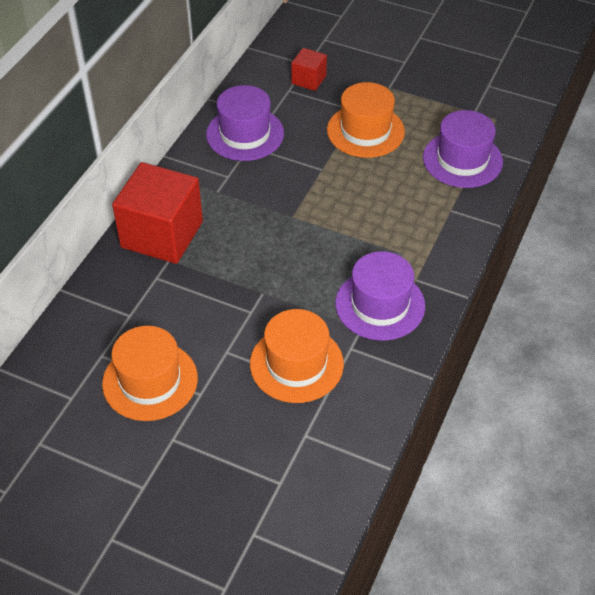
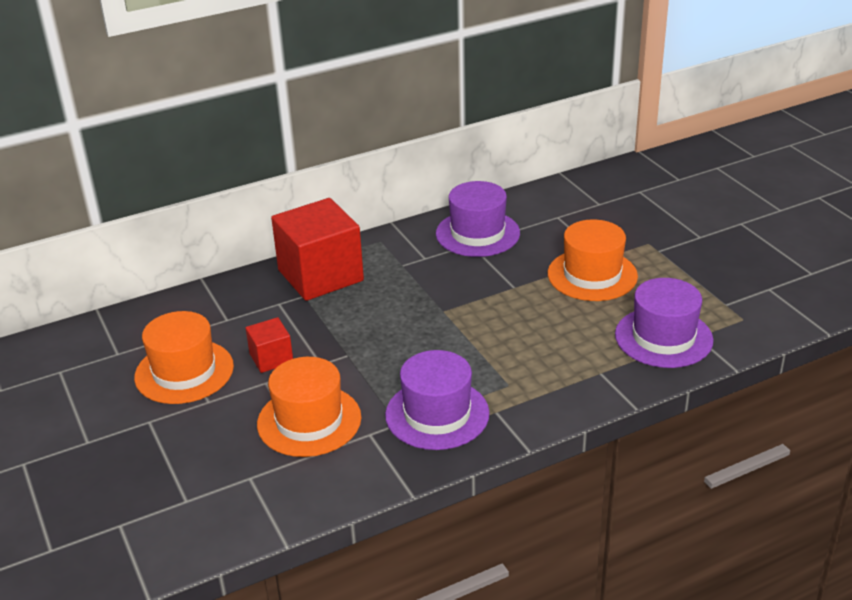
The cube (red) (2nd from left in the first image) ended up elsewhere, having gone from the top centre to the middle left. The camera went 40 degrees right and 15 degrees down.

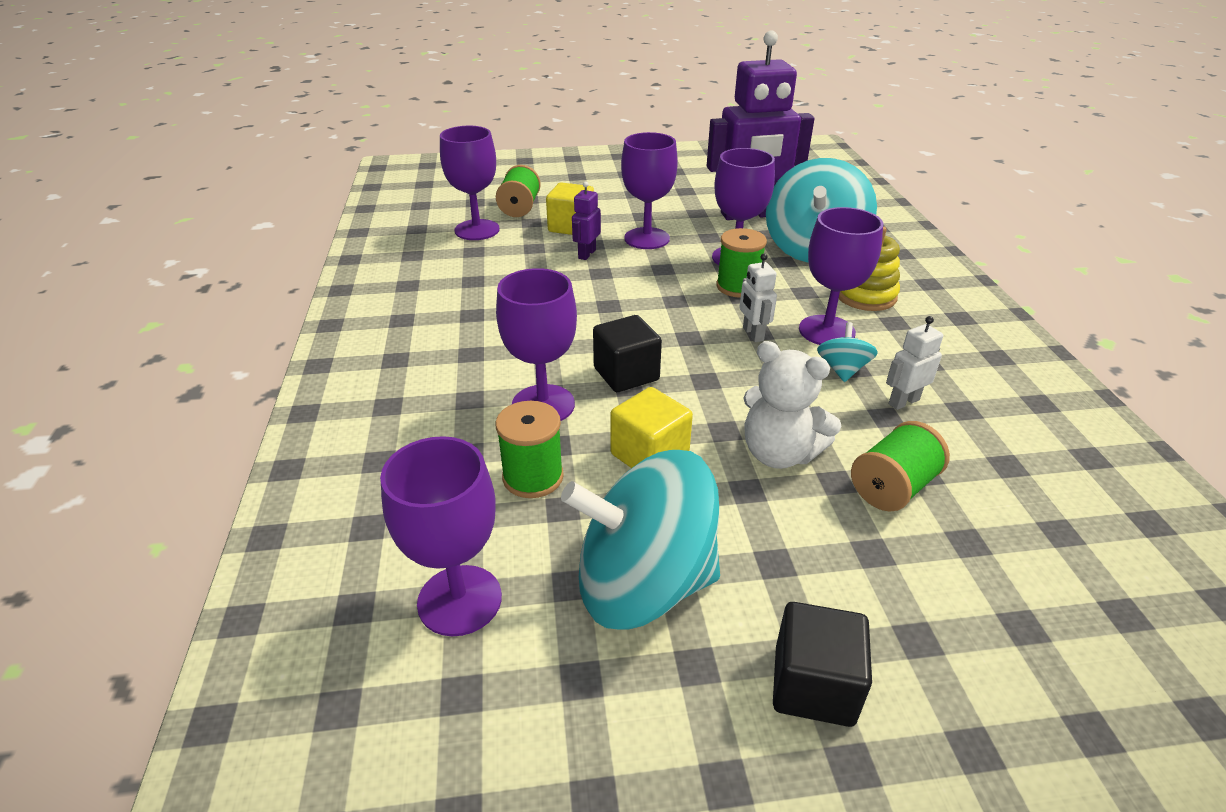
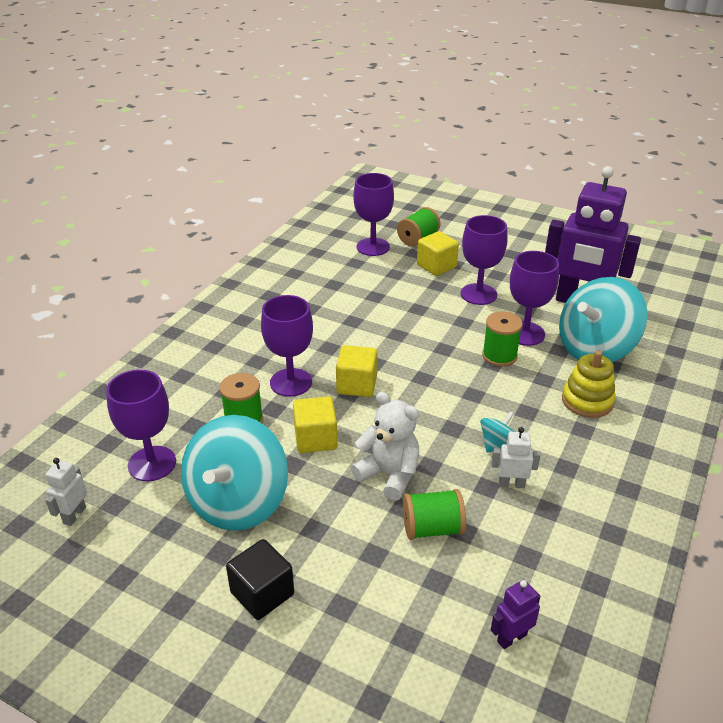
The robot (purple) (1st from left) ended up elsewhere, having gone from the top centre to the bottom right. The second view lost the goblet (purple) (6th from left) at the middle right. The robot (white) (1st from left) ended up elsewhere, having gone from the centre to the bottom left. What was the cube (black) (1st from left) at the centre turned into the cube (yellow) (2nd from left) at the centre. The teddy bear (white) at the centre ended up facing another way, 150 degrees clockwise from before. The spinning top (turquoise) (1st from left) at the centre ended up facing another way, 105 degrees counterclockwise from before. The camera went 35 degrees right and 0 degrees up.

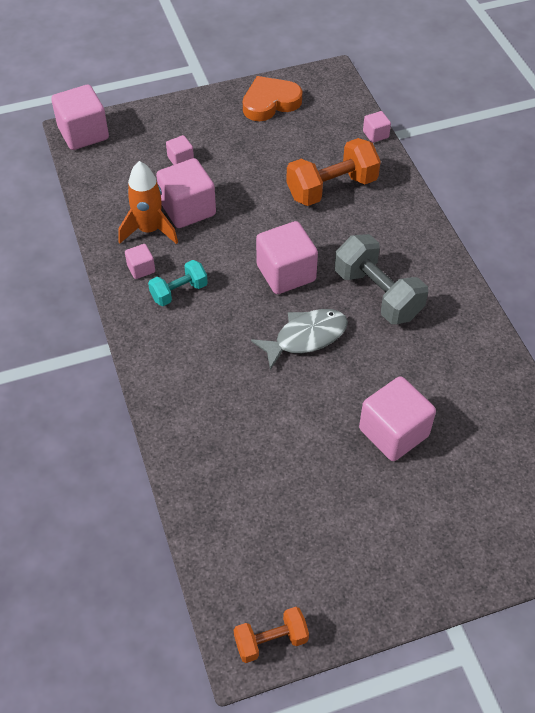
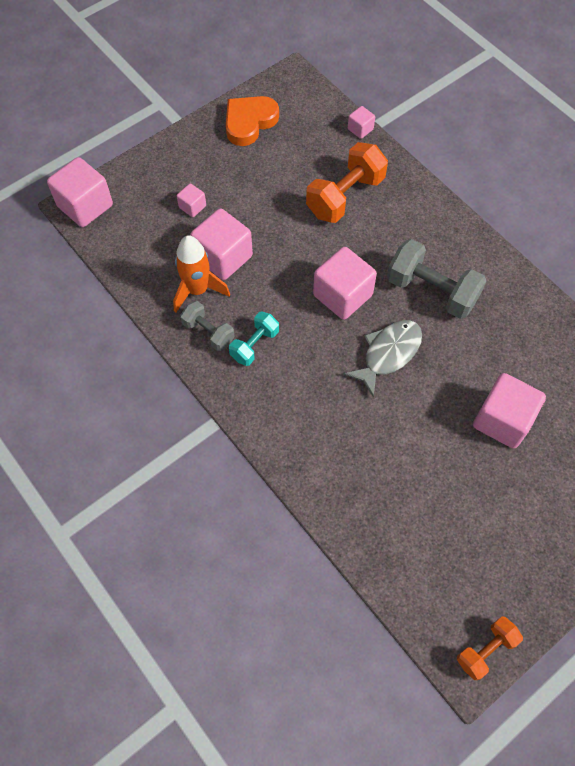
Where the cube (pink) (2nd from left) stood at the middle left, the dumbbell (grey) (1st from left) came to stand at the centre. The camera went 20 degrees left and 10 degrees up.

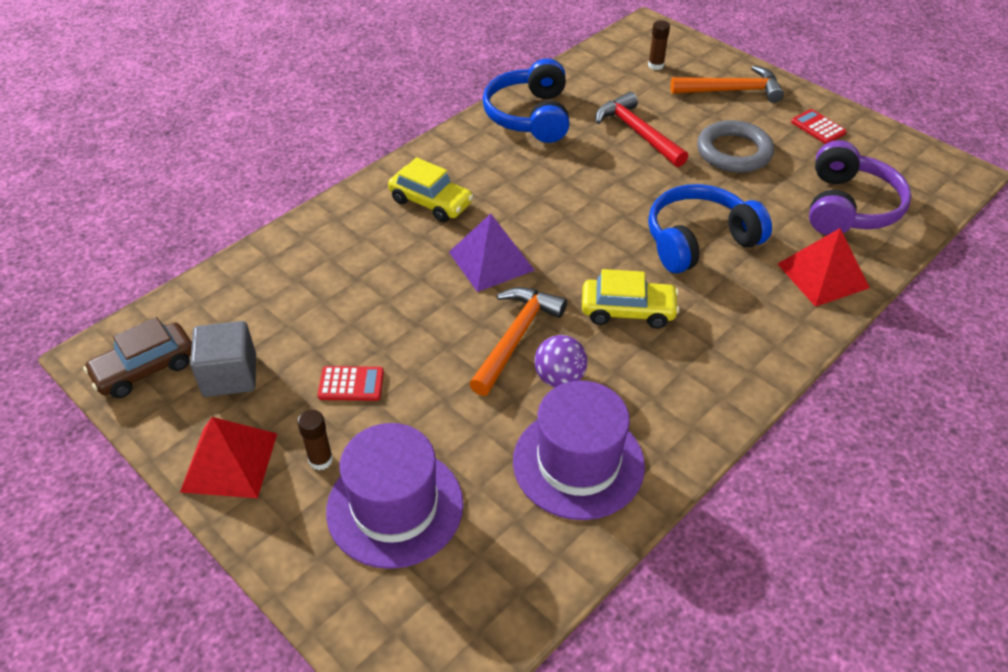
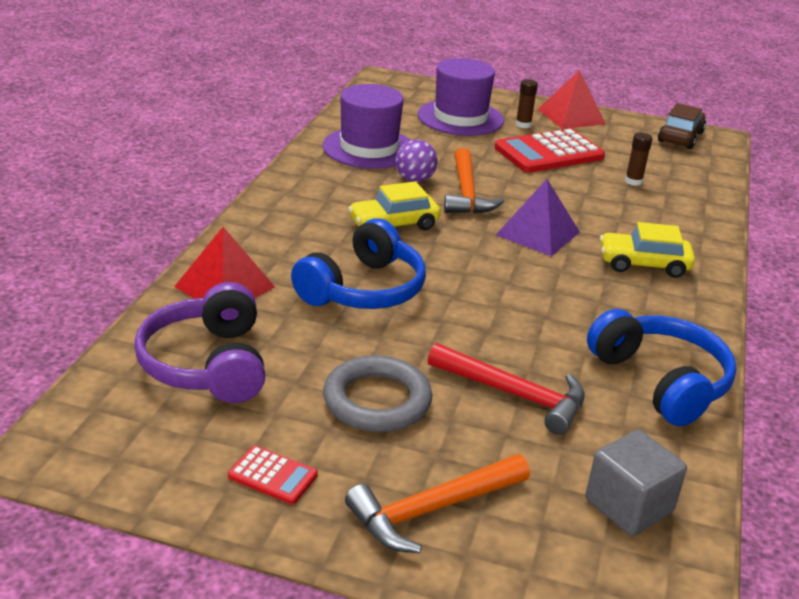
The glue stick (brown) (2nd from left) ended up elsewhere, having gone from the top centre to the top right. The cube (grey) ended up elsewhere, having gone from the middle left to the bottom right. The size of the calculator (red) (1st from left in the first image) at the centre changed by a factor of 2.06. The camera went 150 degrees right and 15 degrees down.

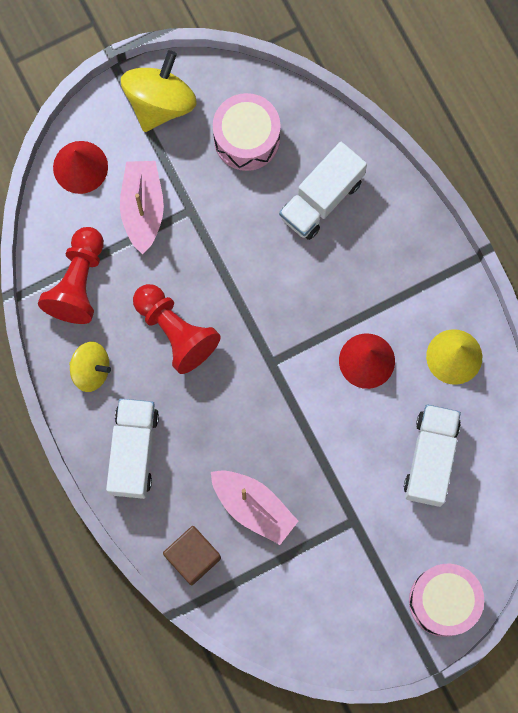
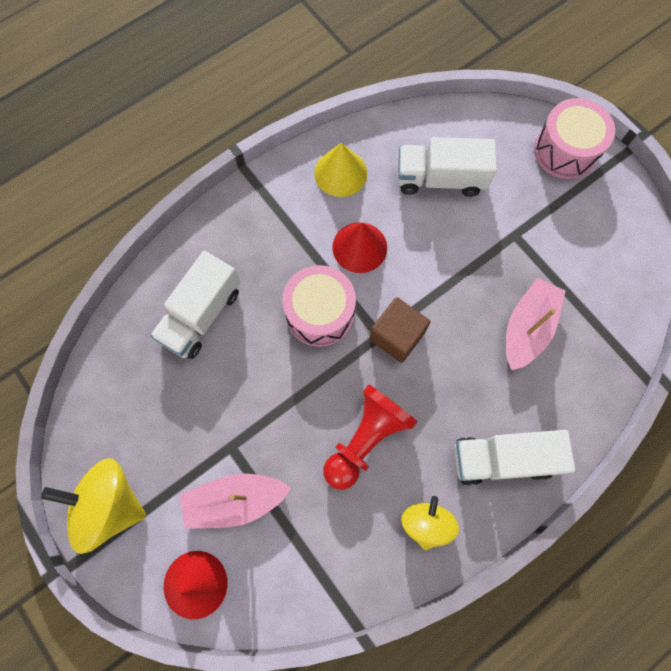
The drum (pink) (1st from left) ended up elsewhere, having gone from the top centre to the centre. The truck (white) (2nd from left in the first image) at the top centre ended up facing another way, 90 degrees clockwise from before. The second view lost the pawn (red) (1st from left) at the middle left. The cube (brown) ended up elsewhere, having gone from the bottom centre to the centre. The camera went 100 degrees left and 5 degrees down.

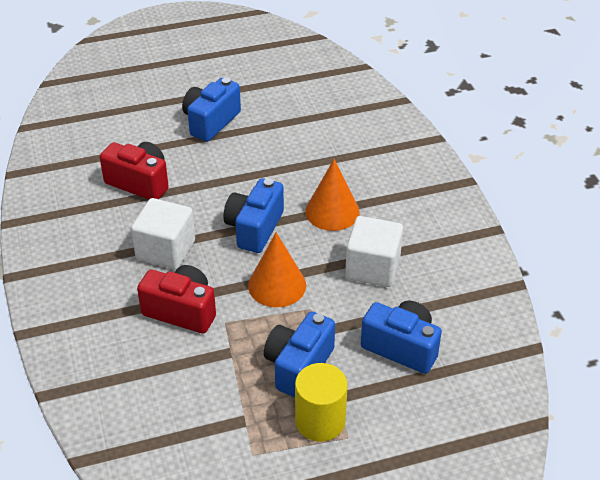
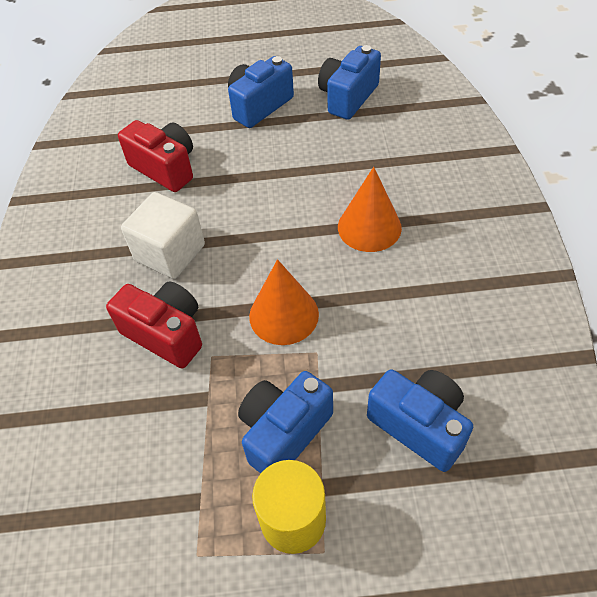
The camera (blue) (2nd from left in the first image) ended up elsewhere, having gone from the centre to the top centre. The second view lost the cube (white) (2nd from left) at the centre. The camera went 15 degrees right and 10 degrees up.

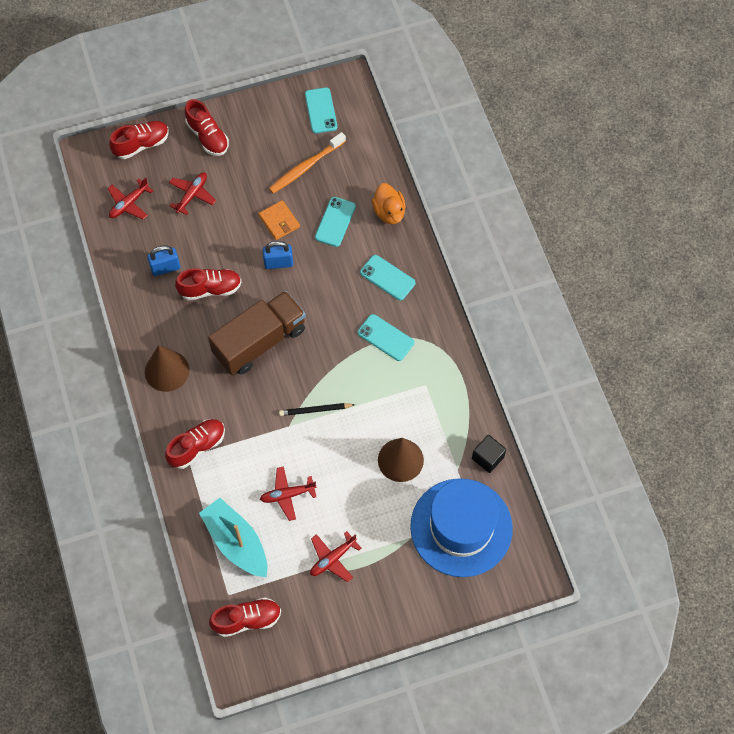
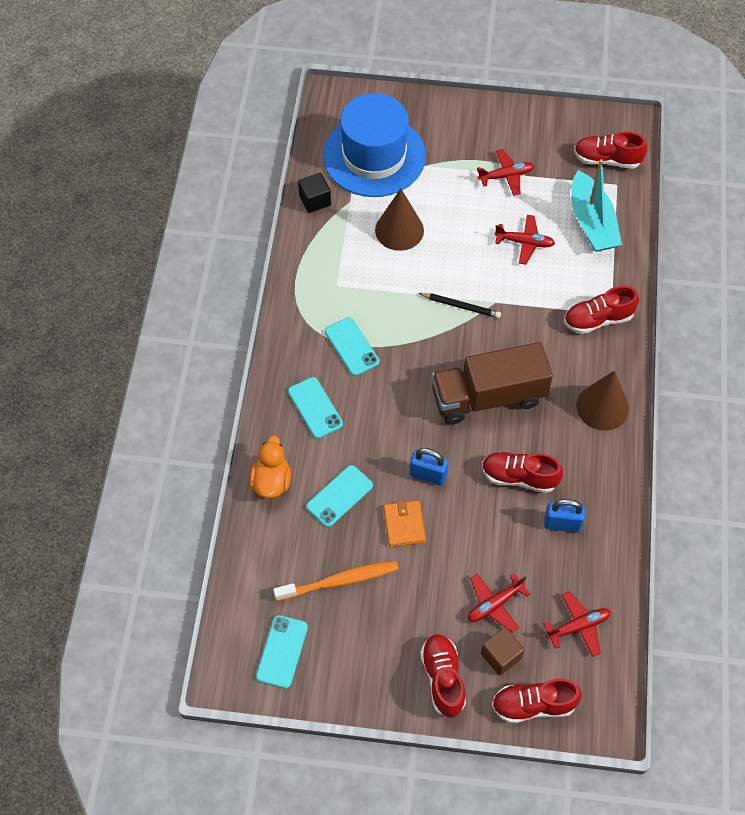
The second view gained the cube (brown) at the bottom right. The camera went 155 degrees left and 5 degrees down.

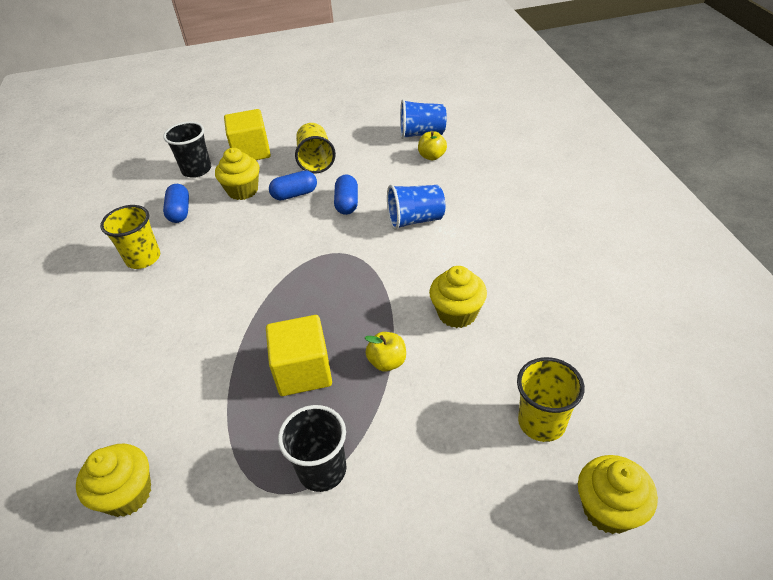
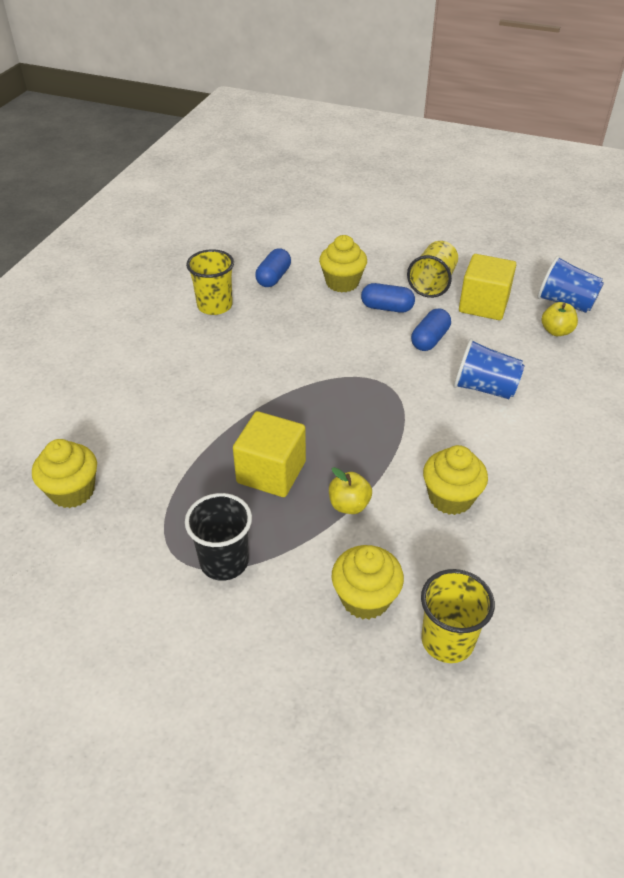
The cube (yellow) (1st from left in the first image) ended up elsewhere, having gone from the top left to the top right. The second view lost the cup (black) (1st from left) at the top left. The cupcake (yellow) (4th from left in the first image) ended up elsewhere, having gone from the bottom right to the centre. The camera went 30 degrees right and 0 degrees up.

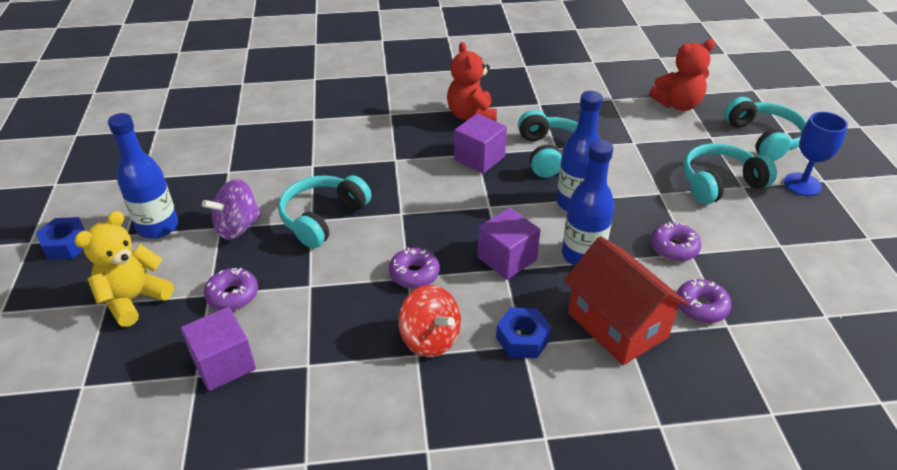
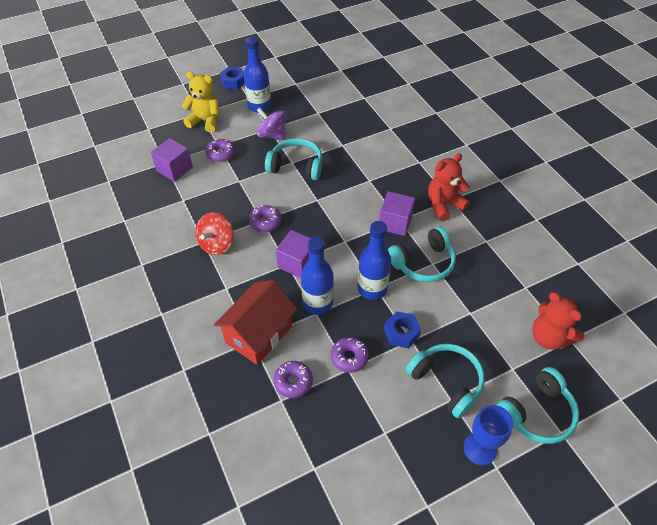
The nut (blue) (2nd from left) ended up elsewhere, having gone from the bottom centre to the centre. The camera went 70 degrees right and 10 degrees up.

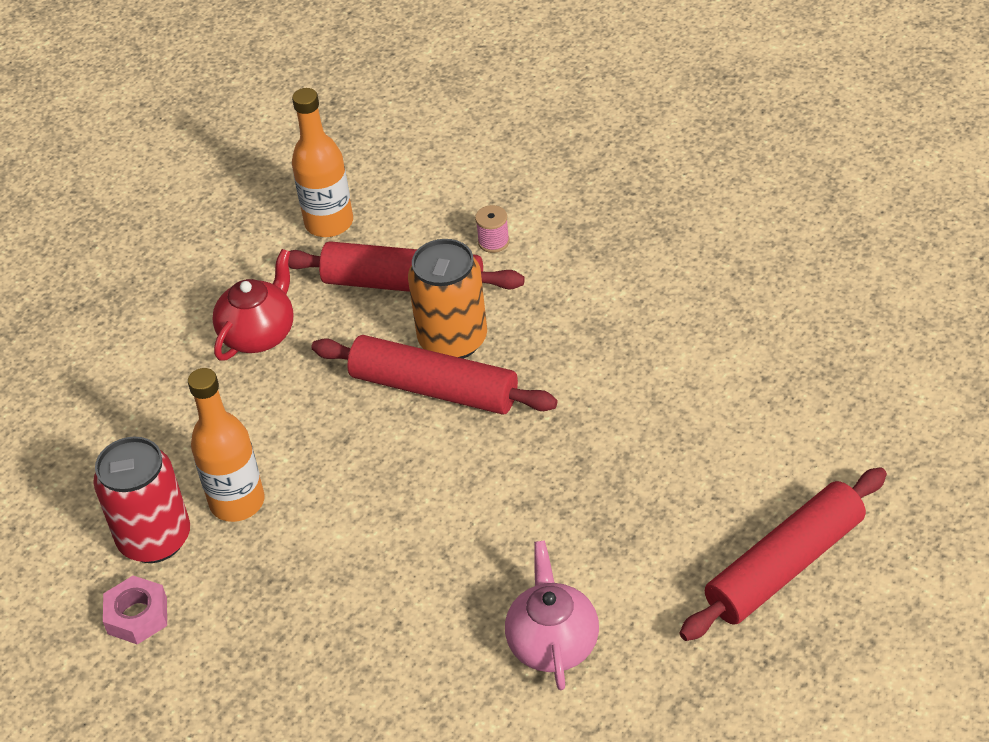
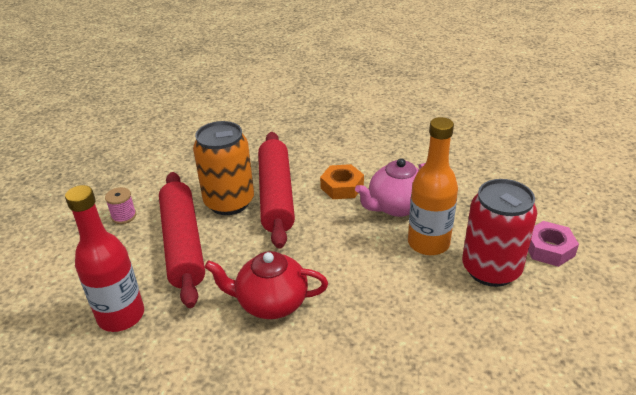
What was the bottle (orange) (2nd from left) at the top left turned into the bottle (red) at the middle left. The second view lost the rolling pin (red) (3rd from left) at the bottom right. The teapot (pink) ended up elsewhere, having gone from the bottom centre to the centre. The second view gained the nut (orange) at the centre. The camera went 120 degrees left and 10 degrees down.

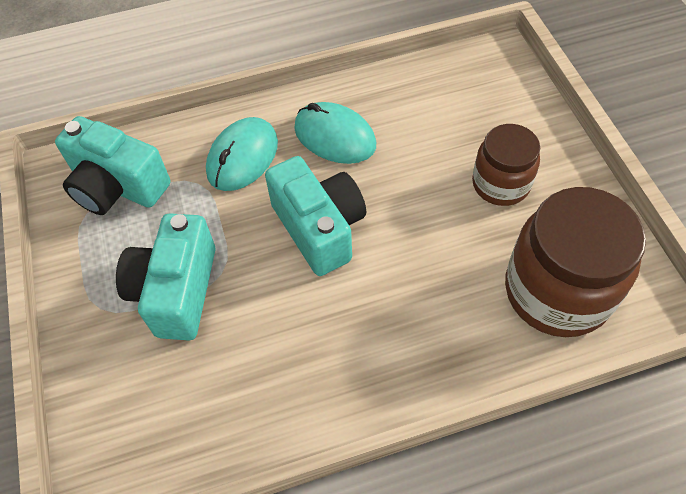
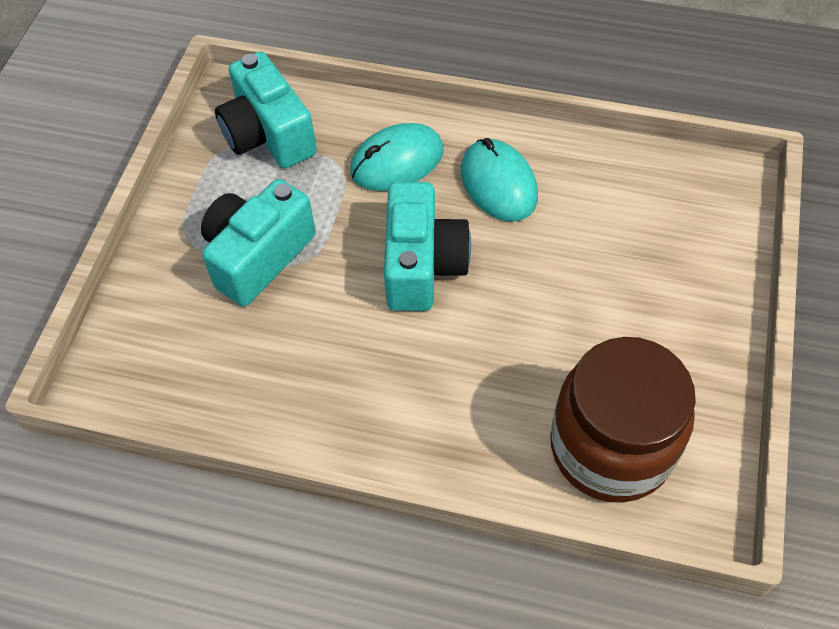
The second view lost the jar (brown) (1st from left) at the middle right. The camera went 30 degrees right and 0 degrees up.

